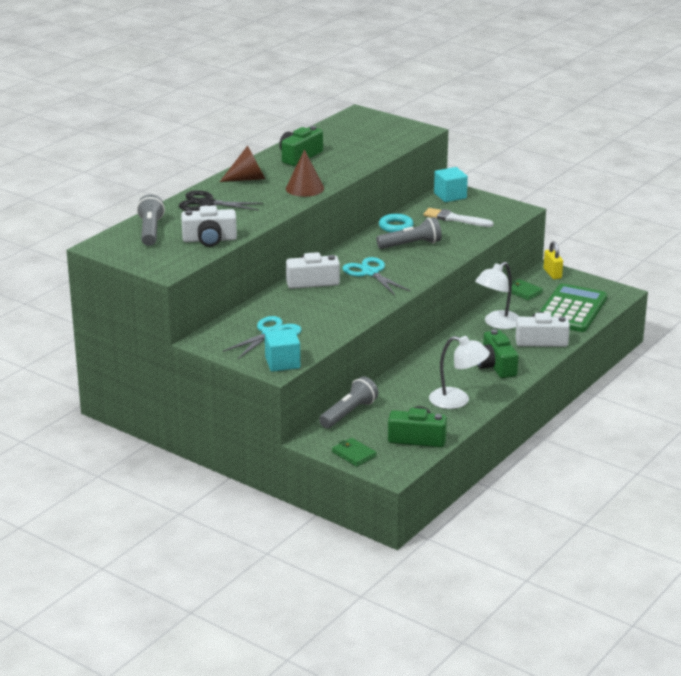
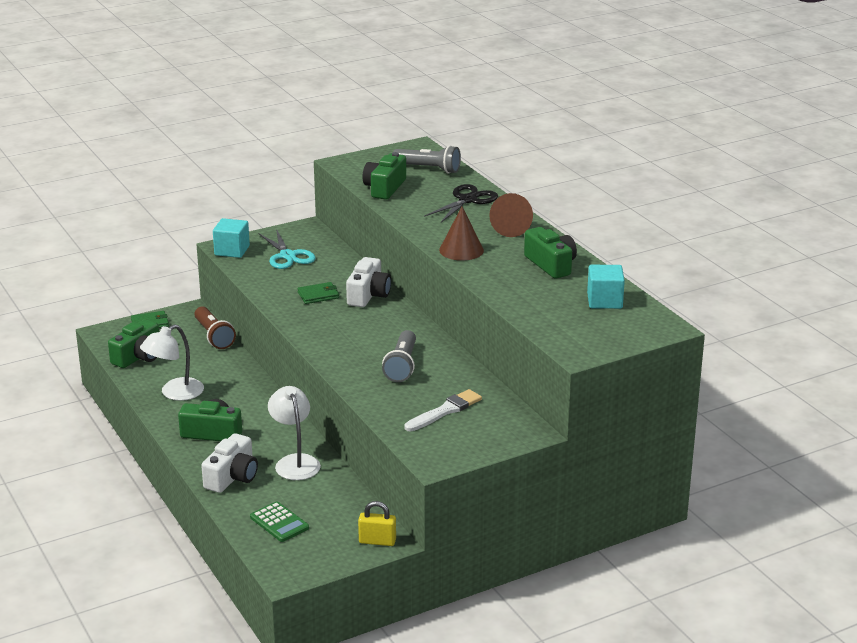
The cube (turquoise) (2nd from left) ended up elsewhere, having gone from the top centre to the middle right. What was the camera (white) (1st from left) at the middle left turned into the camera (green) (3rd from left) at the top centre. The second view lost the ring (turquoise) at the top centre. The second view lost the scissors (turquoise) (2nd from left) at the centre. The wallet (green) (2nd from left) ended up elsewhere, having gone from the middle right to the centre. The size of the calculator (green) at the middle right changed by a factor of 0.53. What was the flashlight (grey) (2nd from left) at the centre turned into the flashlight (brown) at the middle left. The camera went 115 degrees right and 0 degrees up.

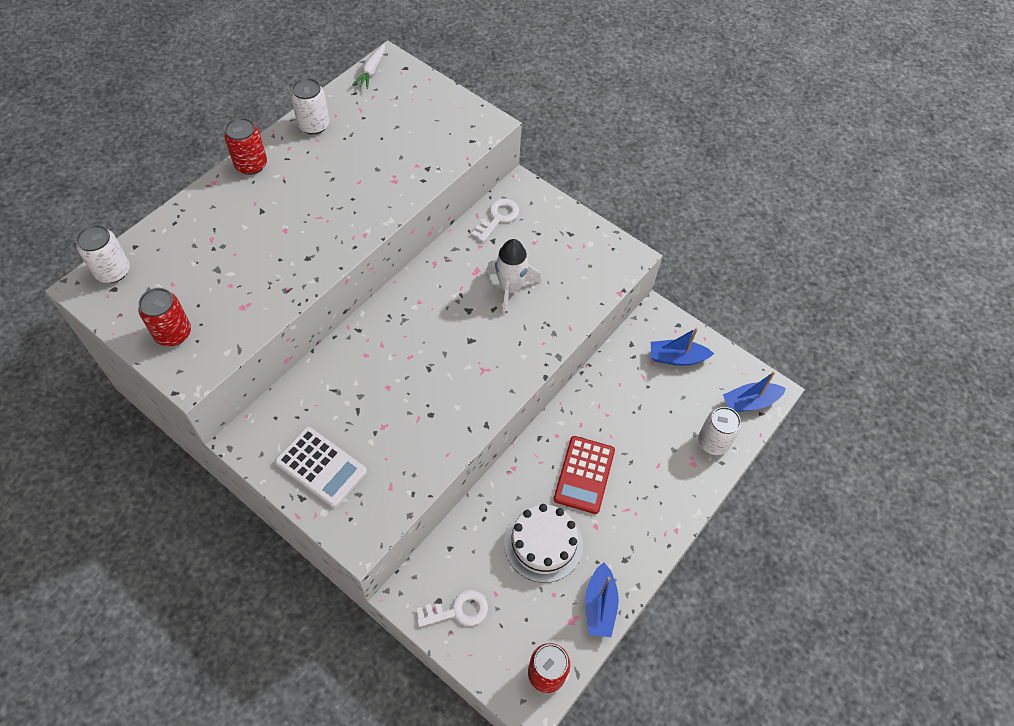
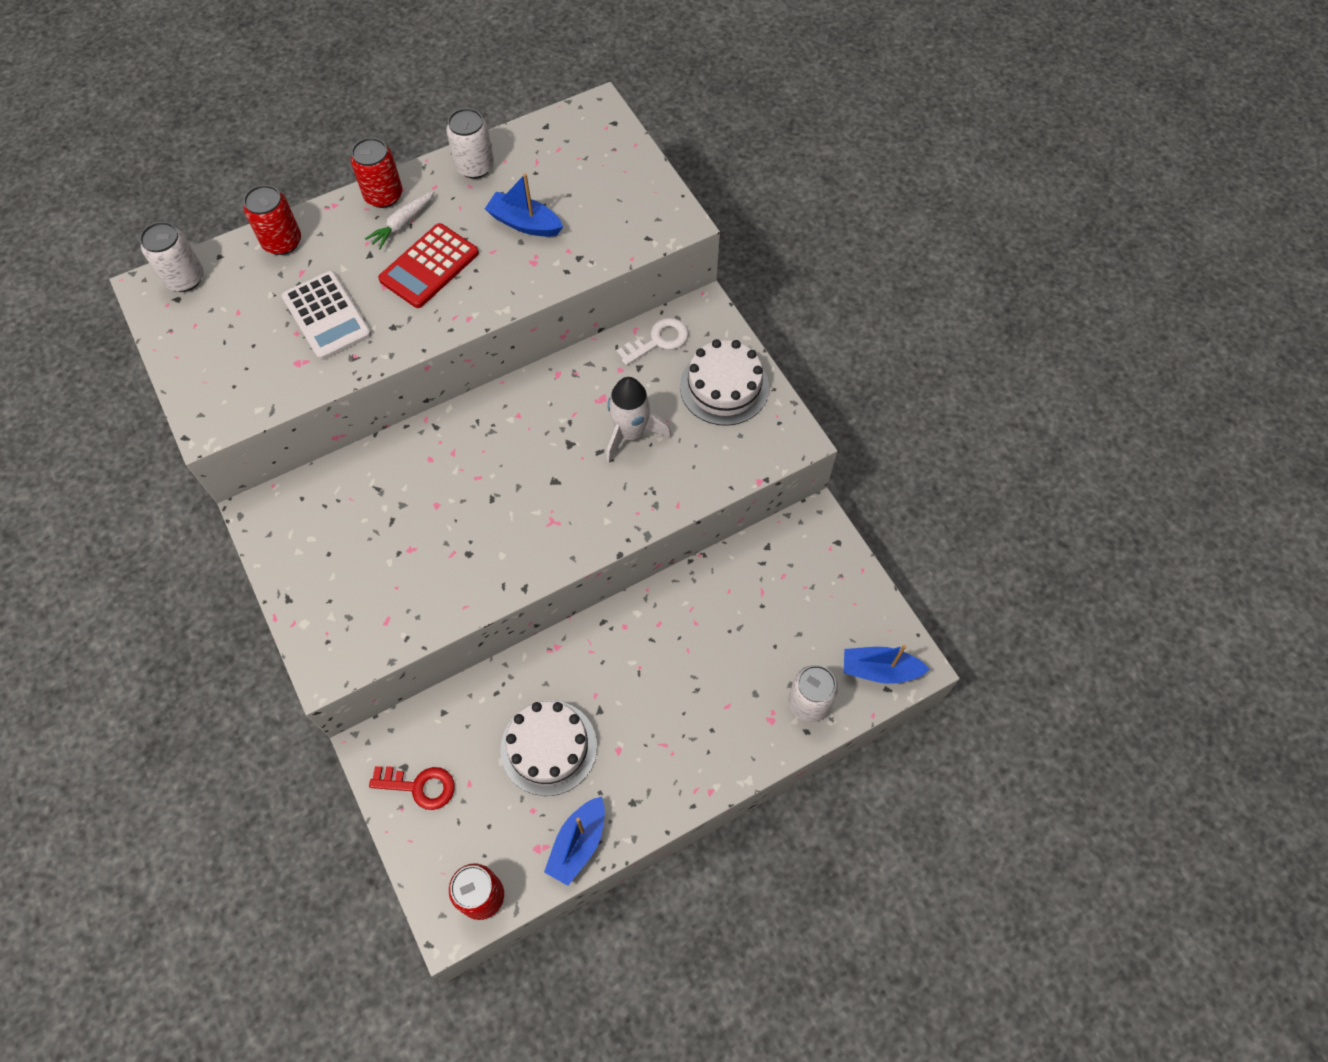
The carrot (white) ended up elsewhere, having gone from the top centre to the top left. The can (red) (1st from left) ended up elsewhere, having gone from the middle left to the top left. The boat (blue) (2nd from left in the first image) ended up elsewhere, having gone from the middle right to the top centre. The calculator (white) ended up elsewhere, having gone from the middle left to the top left. The calculator (red) ended up elsewhere, having gone from the centre to the top left. What was the key (white) (1st from left) at the bottom centre turned into the key (red) at the bottom left. The second view gained the cake (white) (2nd from left) at the centre. The camera went 25 degrees right and 5 degrees up.

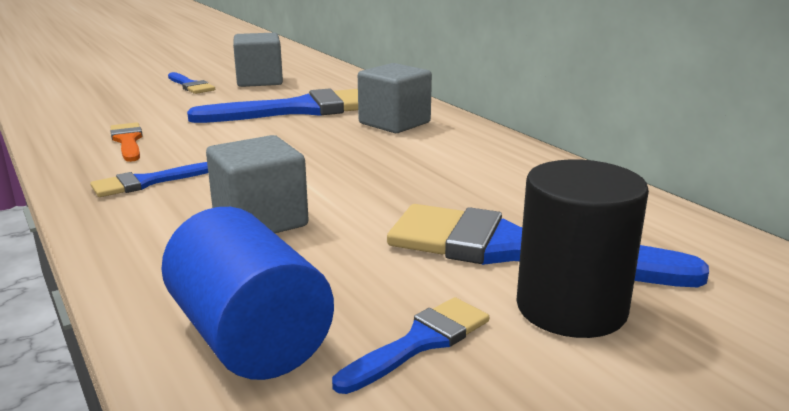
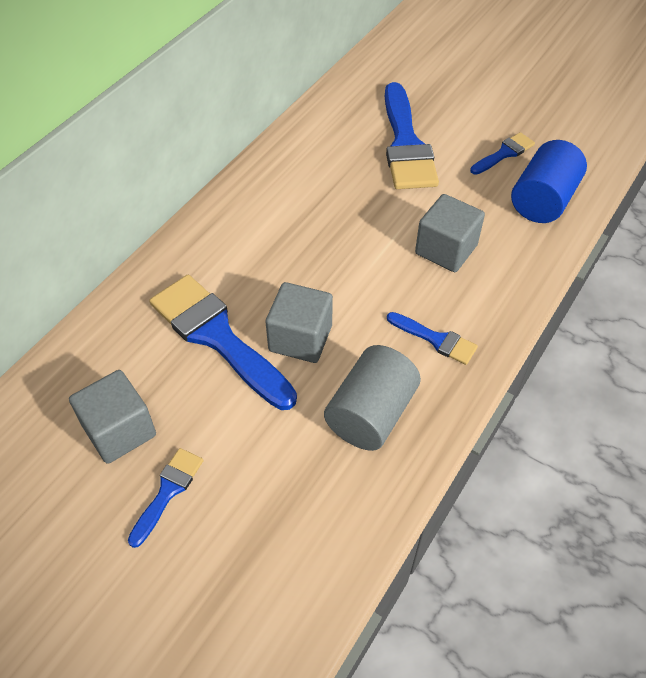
The cube (grey) (3rd from left in the first image) ended up elsewhere, having gone from the top centre to the centre. Where the brush (orange) stood at the middle left, the cylinder (grey) came to stand at the centre. The second view lost the cylinder (black) at the middle right. The brush (blue) (4th from left in the first image) at the bottom centre ended up facing another way, 120 degrees clockwise from before. The camera went 115 degrees left and 30 degrees up.

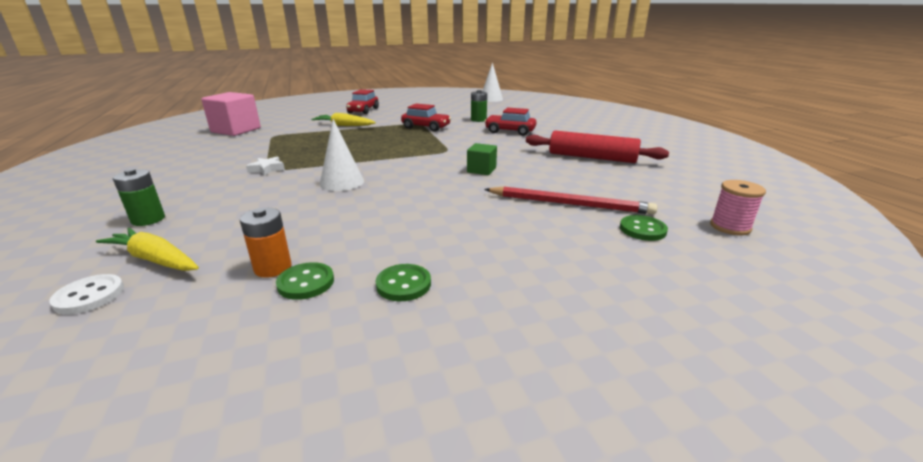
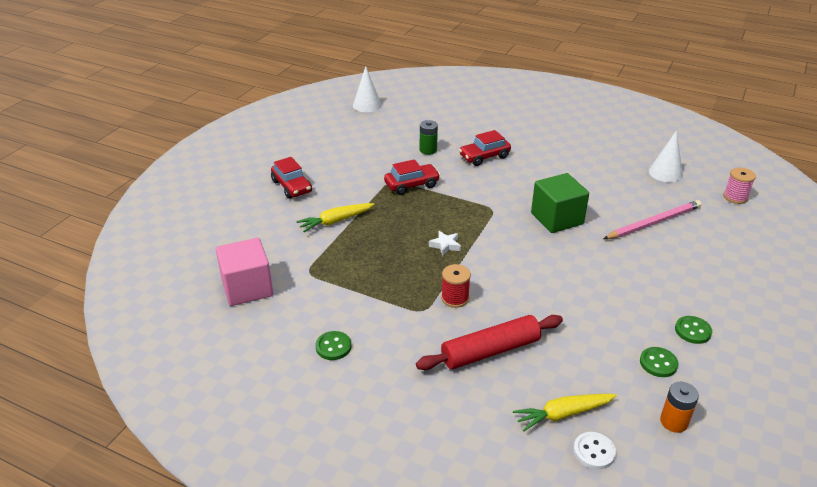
The cone (white) (1st from left in the first image) ended up elsewhere, having gone from the centre to the top right. The rolling pin (red) ended up elsewhere, having gone from the top centre to the bottom centre. The size of the cube (green) at the centre changed by a factor of 1.86. The star (white) ended up elsewhere, having gone from the middle left to the centre. The second view lost the battery (green) (1st from left) at the middle left. What was the pencil (red) at the centre turned into the pencil (pink) at the middle right. The battery (orange) ended up elsewhere, having gone from the middle left to the bottom right. The button (green) (3rd from left in the first image) ended up elsewhere, having gone from the middle right to the bottom centre. The second view gained the spool (red) at the centre. The camera went 45 degrees left and 10 degrees up.

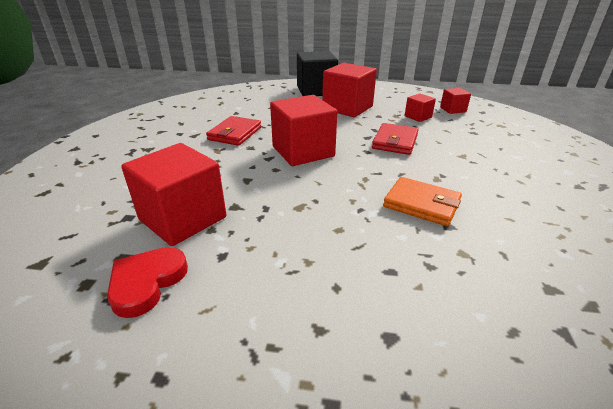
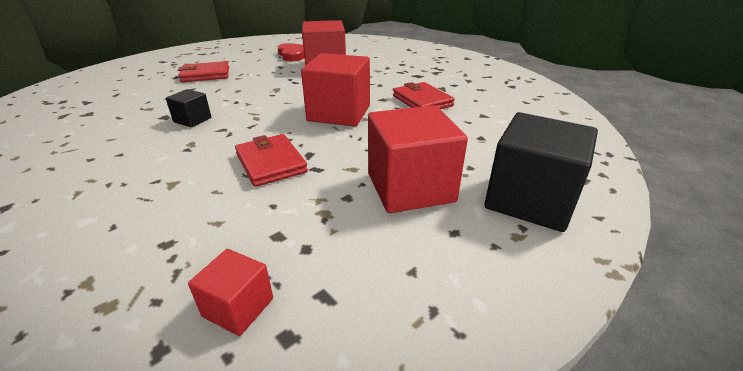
The second view lost the cube (red) (4th from left) at the top right. Where the wallet (orange) stood at the middle right, the cube (black) (1st from left) came to stand at the top left. The second view gained the wallet (red) (1st from left) at the top left. The camera went 130 degrees right and 0 degrees up.

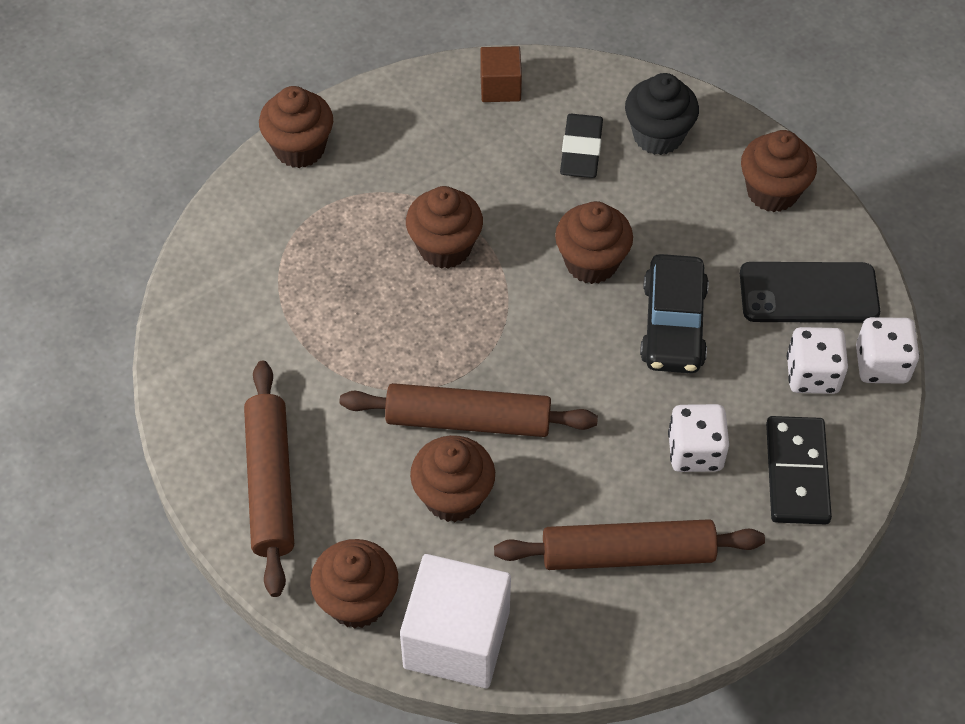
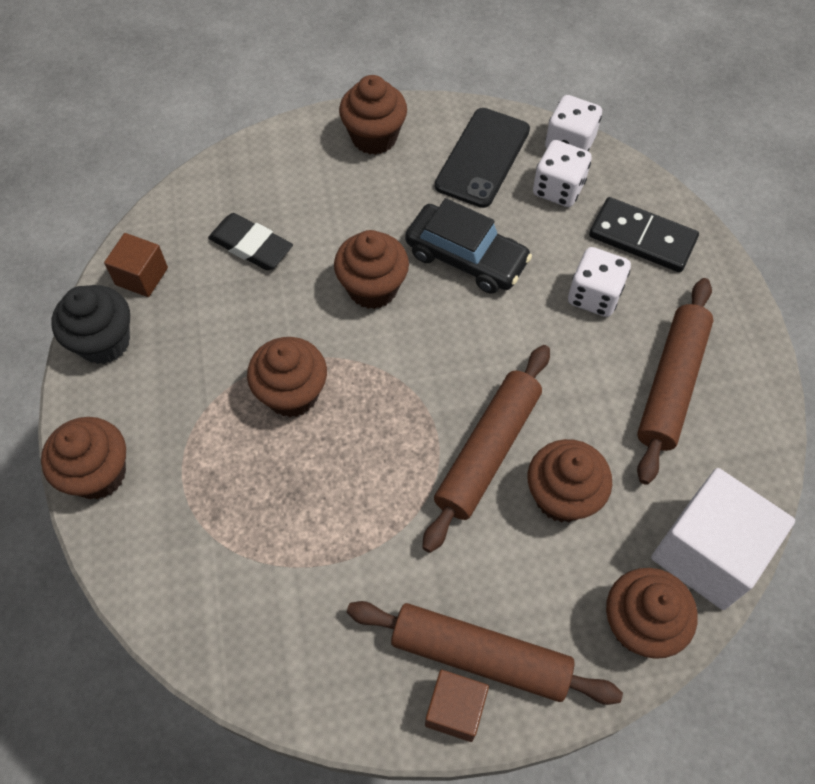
The cupcake (black) ended up elsewhere, having gone from the top right to the middle left. The second view gained the cube (brown) (2nd from left) at the bottom centre. The camera went 65 degrees left and 5 degrees up.

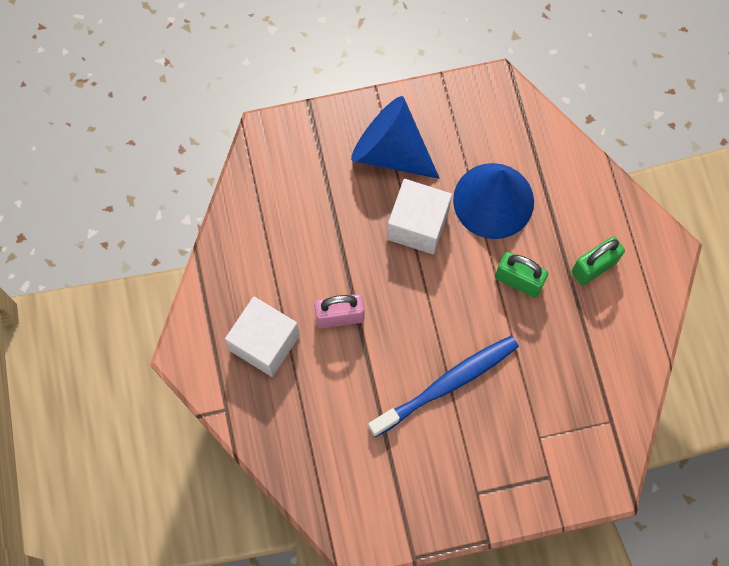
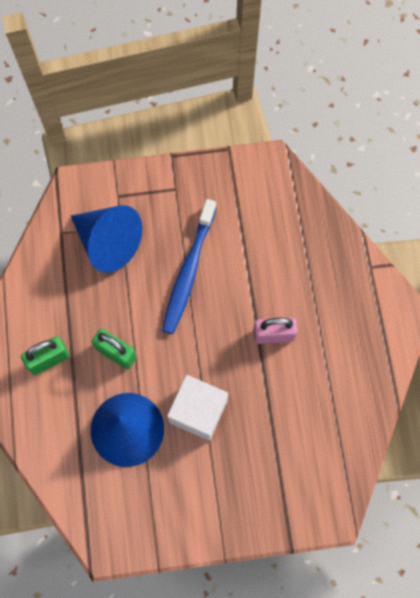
The cone (blue) (1st from left) ended up elsewhere, having gone from the top centre to the middle left. The second view lost the cube (white) (1st from left) at the centre. The toothbrush (blue) at the bottom centre ended up facing another way, 45 degrees counterclockwise from before. The camera went 175 degrees left and 0 degrees up.

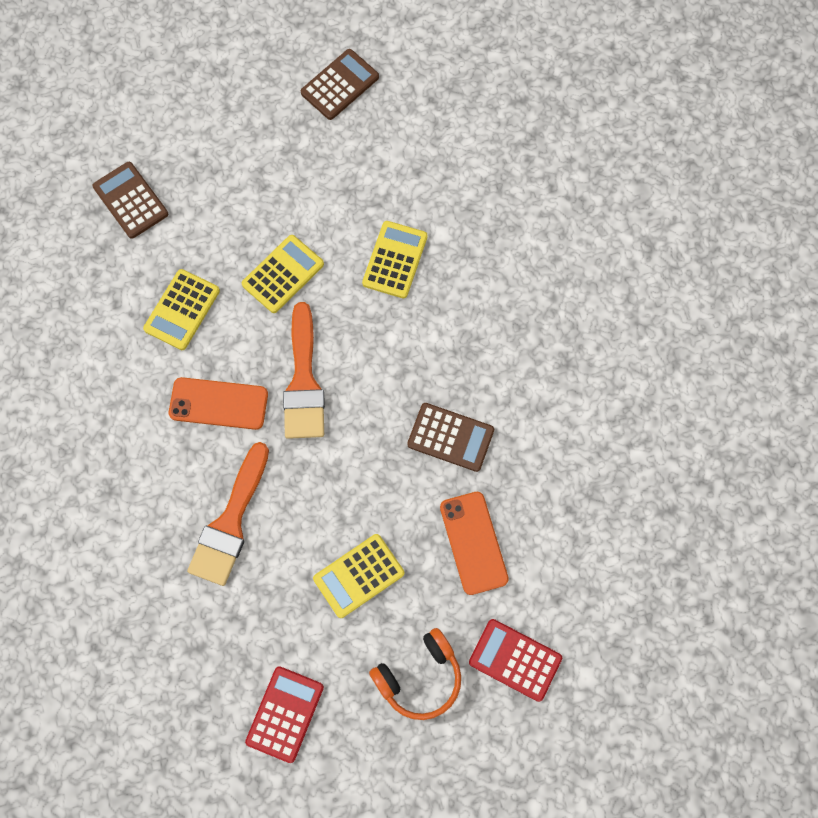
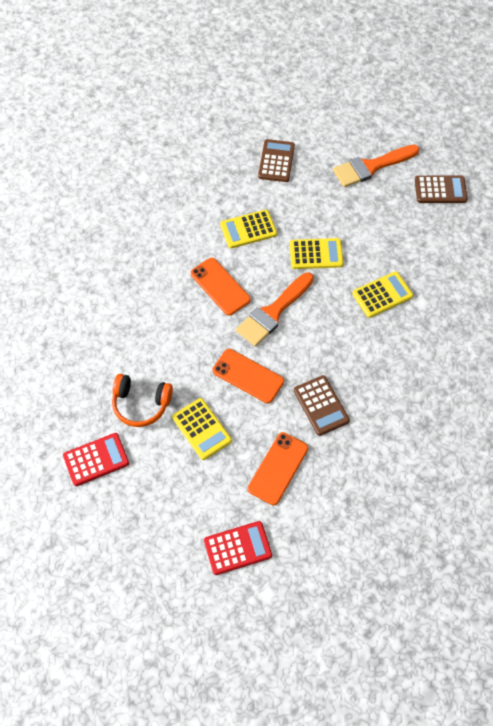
The brush (orange) (1st from left in the first image) ended up elsewhere, having gone from the middle left to the top right. The calculator (yellow) (3rd from left in the first image) at the bottom centre ended up facing another way, 135 degrees counterclockwise from before. The calculator (red) (2nd from left) at the bottom centre ended up facing another way, 90 degrees clockwise from before. The headphones (orange) ended up elsewhere, having gone from the bottom centre to the middle left. The second view gained the phone (orange) (2nd from left) at the centre. The camera went 45 degrees right and 10 degrees down.

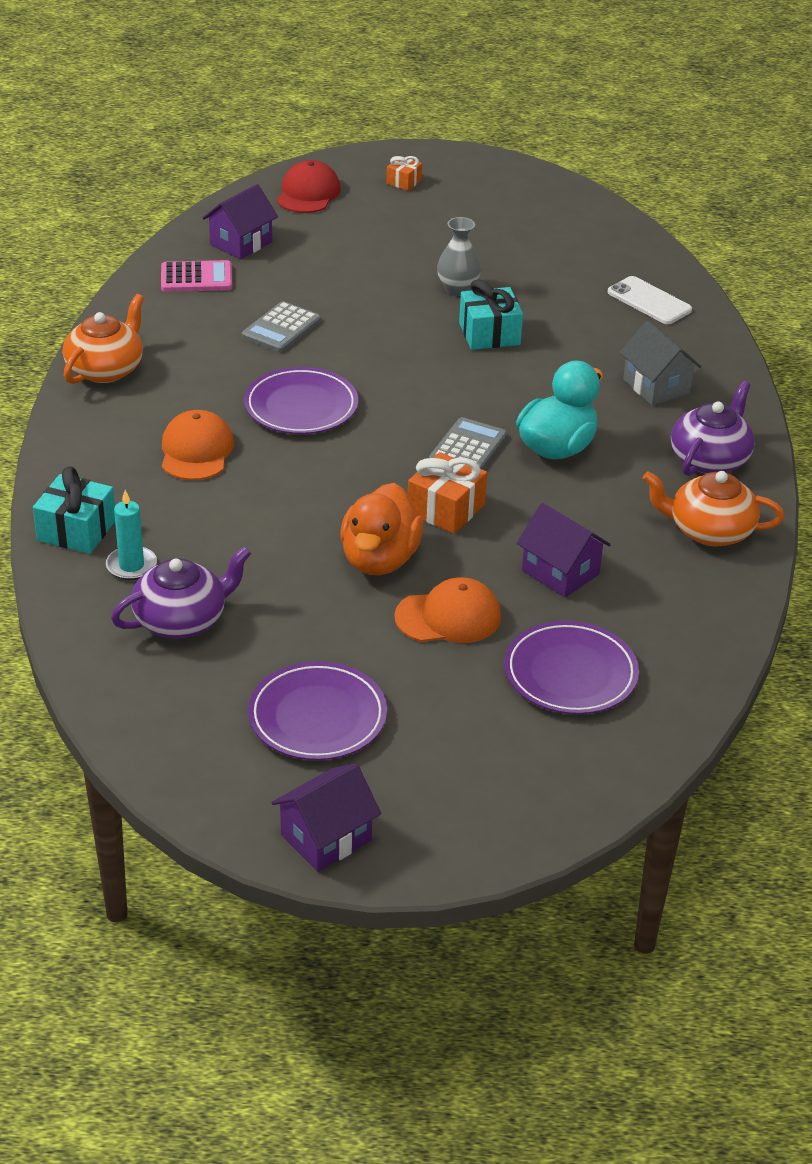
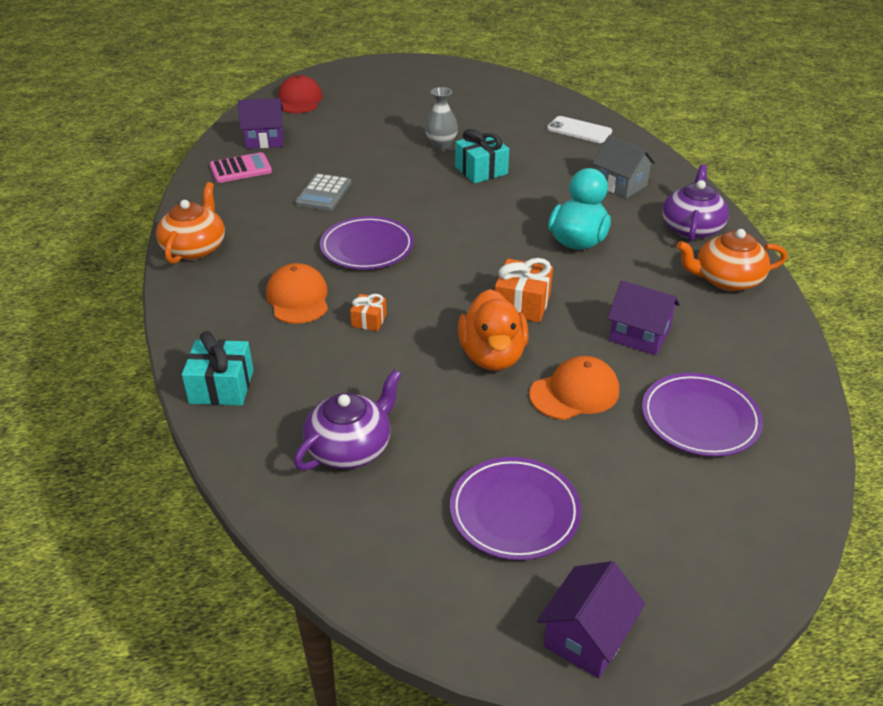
The gift (orange) (1st from left) ended up elsewhere, having gone from the top centre to the centre. The house (purple) (1st from left) at the top left ended up facing another way, 60 degrees clockwise from before. The second view lost the calculator (grey) (2nd from left) at the centre. The second view lost the candle (turquoise) at the middle left. The camera went 15 degrees left and 0 degrees up.

